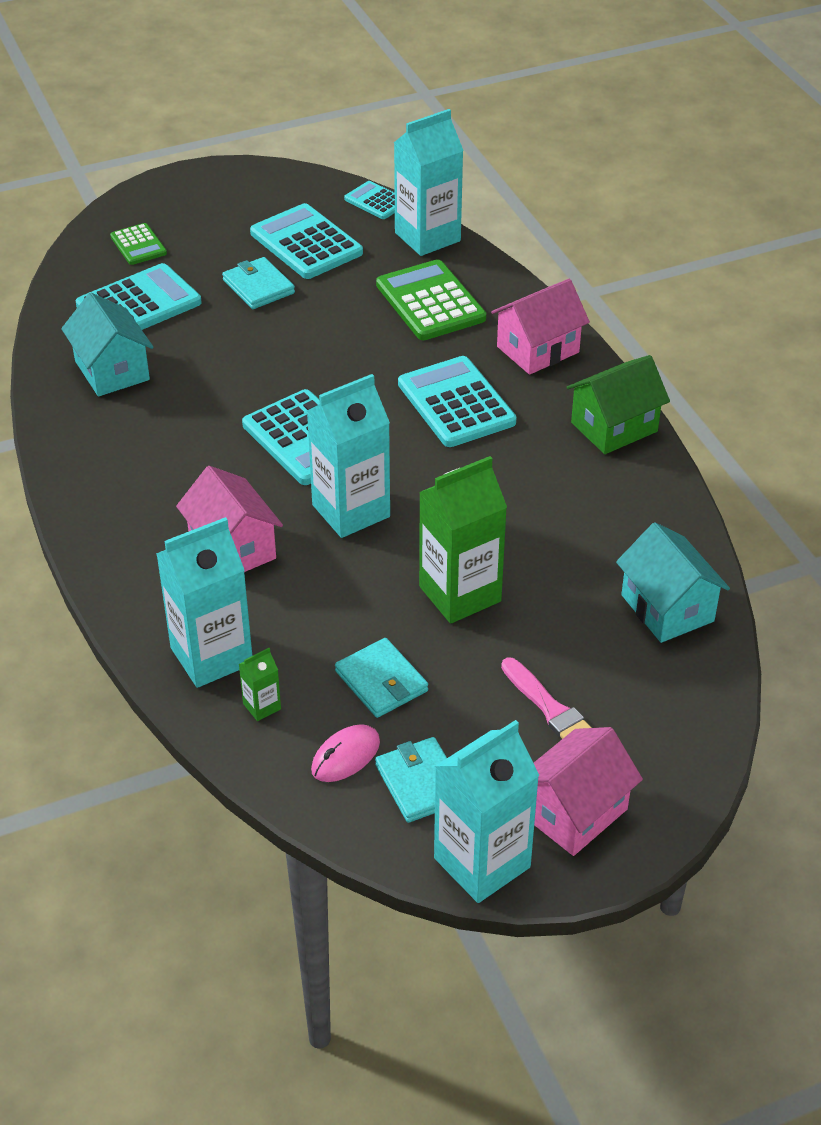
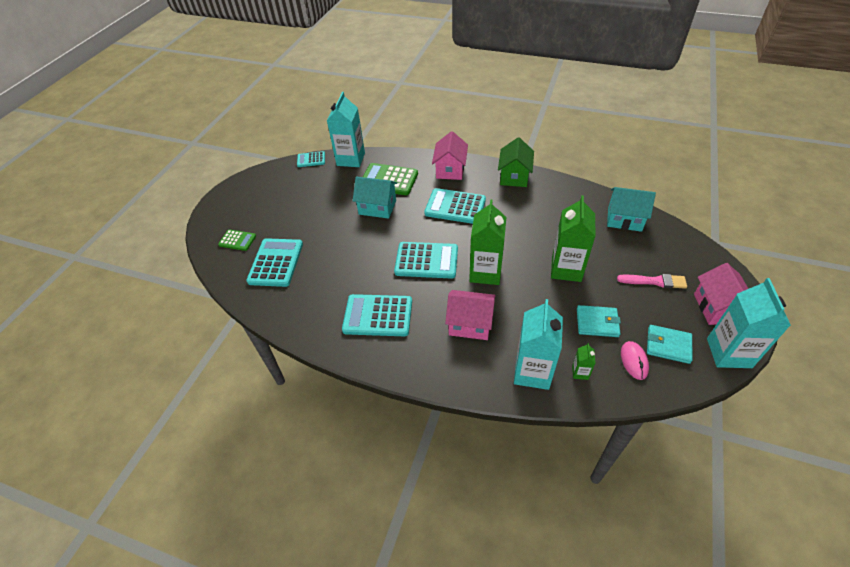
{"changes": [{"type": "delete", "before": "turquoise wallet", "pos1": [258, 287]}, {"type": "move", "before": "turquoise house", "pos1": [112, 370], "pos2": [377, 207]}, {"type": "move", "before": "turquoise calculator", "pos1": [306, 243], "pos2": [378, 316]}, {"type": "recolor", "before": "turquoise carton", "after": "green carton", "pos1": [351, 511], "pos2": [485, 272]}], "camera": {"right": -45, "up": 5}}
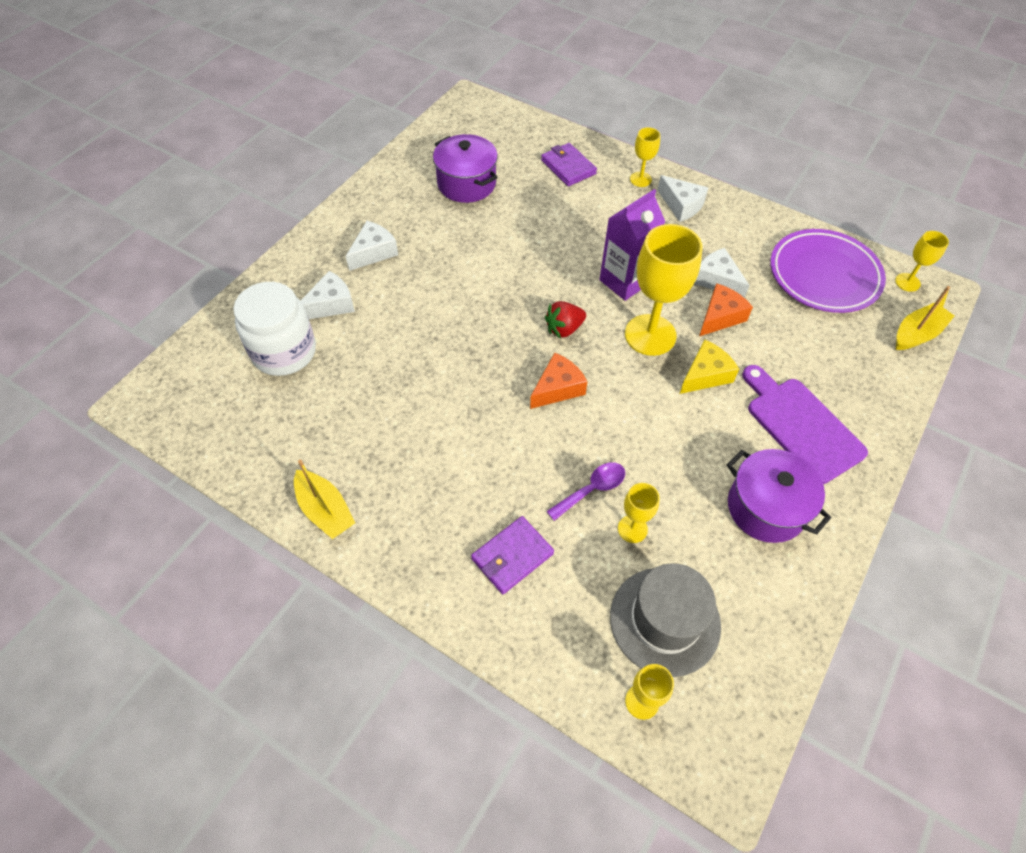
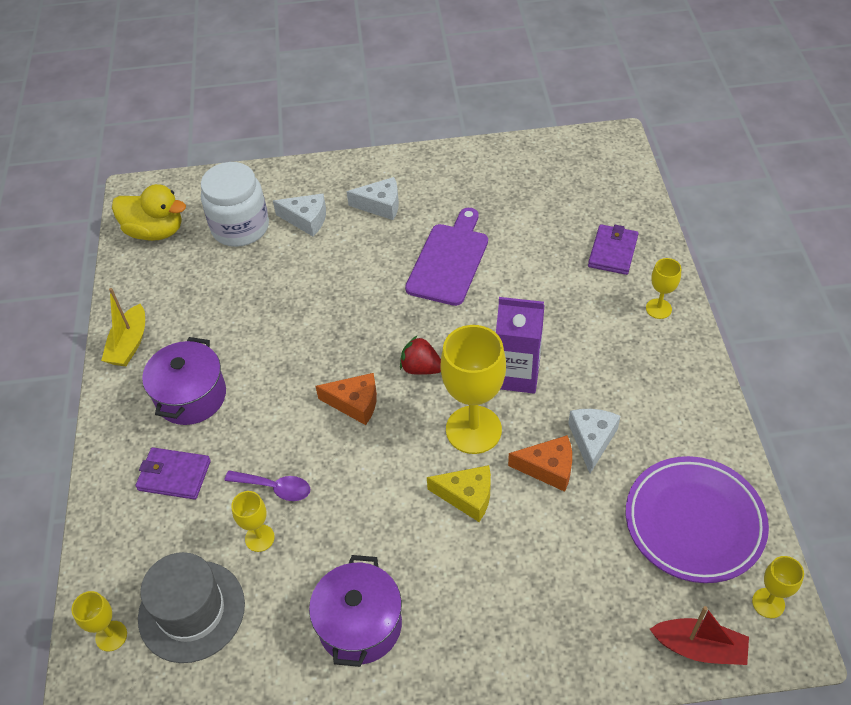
{"changes": [{"type": "delete", "before": "white cheese", "pos1": [681, 205]}, {"type": "insert", "after": "yellow duck", "pos2": [155, 231]}, {"type": "move", "before": "purple pot", "pos1": [466, 184], "pos2": [191, 396]}, {"type": "move", "before": "purple cutting board", "pos1": [801, 425], "pos2": [449, 260]}, {"type": "recolor", "before": "yellow boat", "after": "red boat", "pos1": [917, 334], "pos2": [699, 648]}], "camera": {"right": 55, "up": -5}}
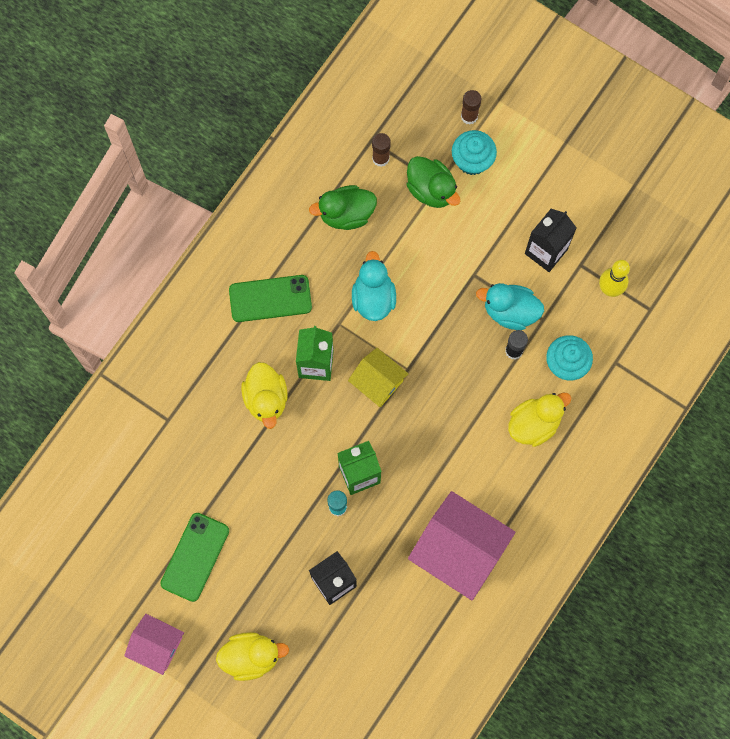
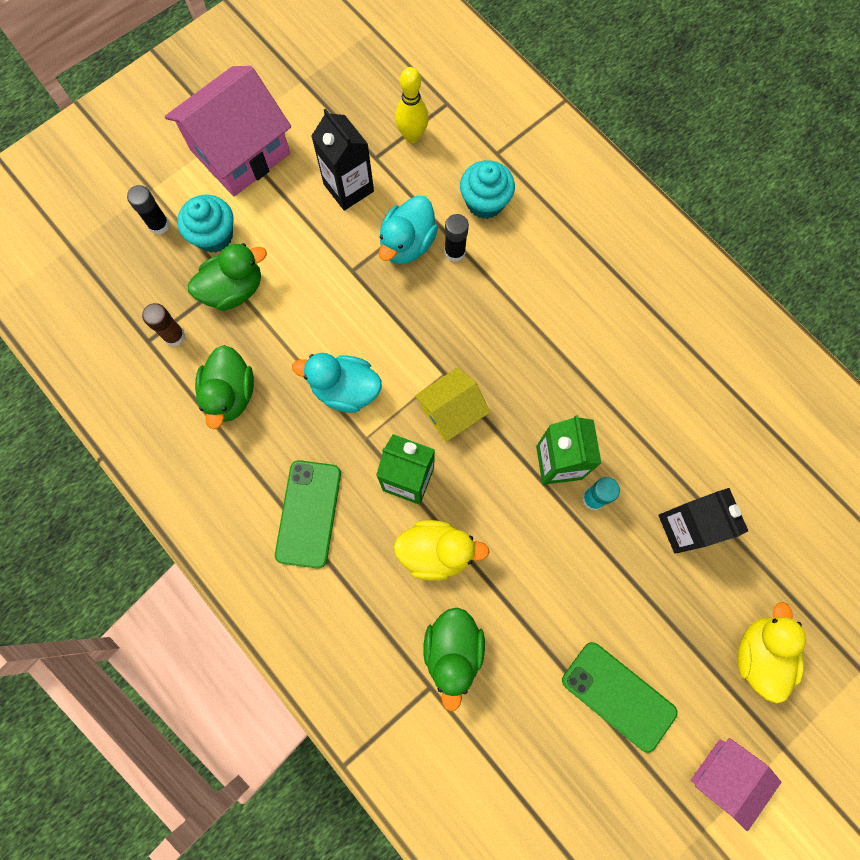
{"changes": [{"type": "delete", "before": "yellow duck", "pos1": [534, 424]}, {"type": "insert", "after": "green duck", "pos2": [453, 651]}, {"type": "move", "before": "pink house", "pos1": [459, 550], "pos2": [240, 152]}, {"type": "recolor", "before": "brown glue stick", "after": "black glue stick", "pos1": [469, 116], "pos2": [159, 225]}], "camera": {"right": -75, "up": 0}}
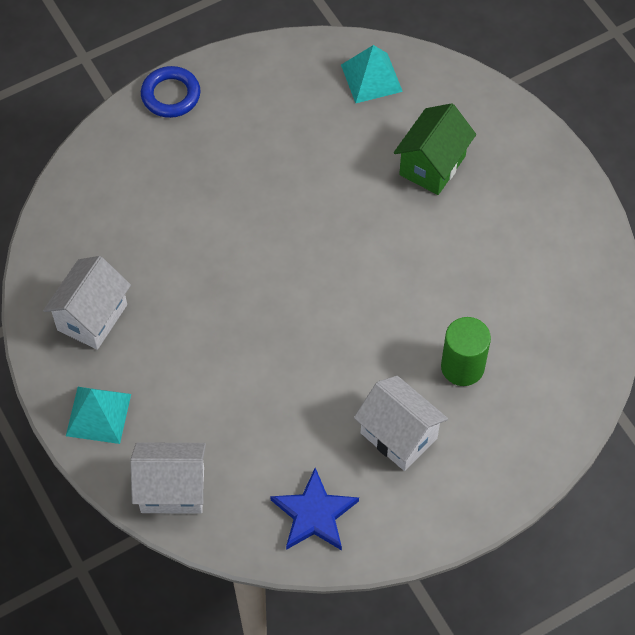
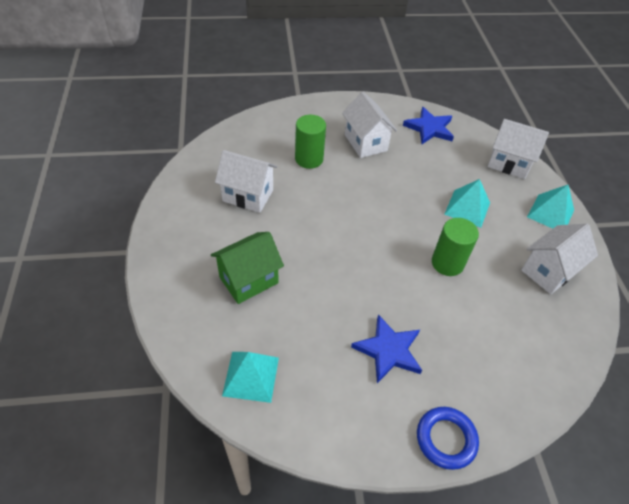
{"changes": [{"type": "insert", "after": "white house", "pos2": [248, 195]}, {"type": "insert", "after": "blue star", "pos2": [388, 350]}, {"type": "insert", "after": "green cylinder", "pos2": [447, 263]}, {"type": "insert", "after": "turquoise pyramid", "pos2": [467, 208]}], "camera": {"right": -160, "up": -10}}
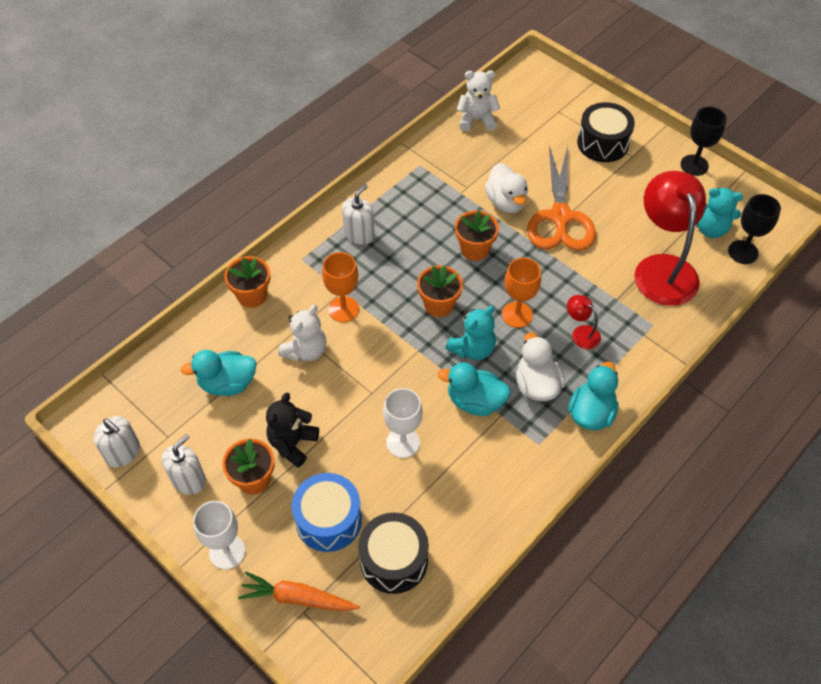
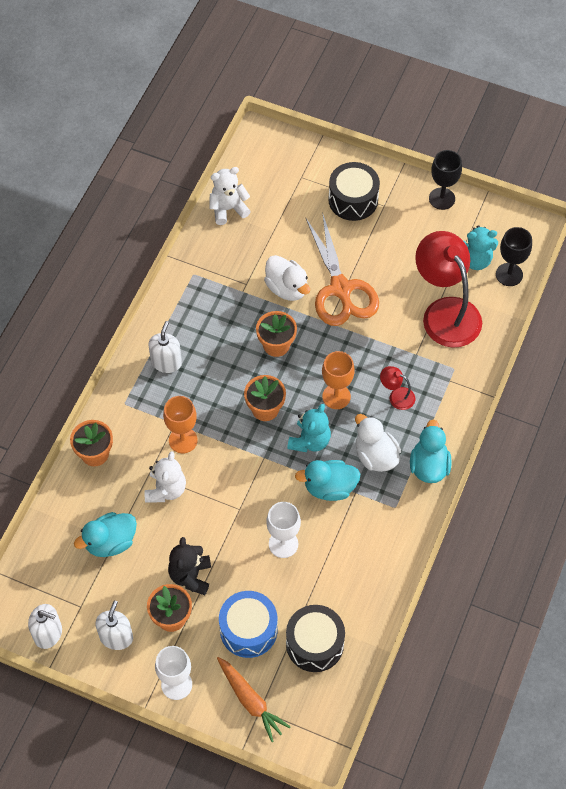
{"changes": [{"type": "rotate", "before": "orange carrot", "pos1": [298, 598], "pos2": [250, 701], "turn": -120}], "camera": {"right": -20, "up": 5}}
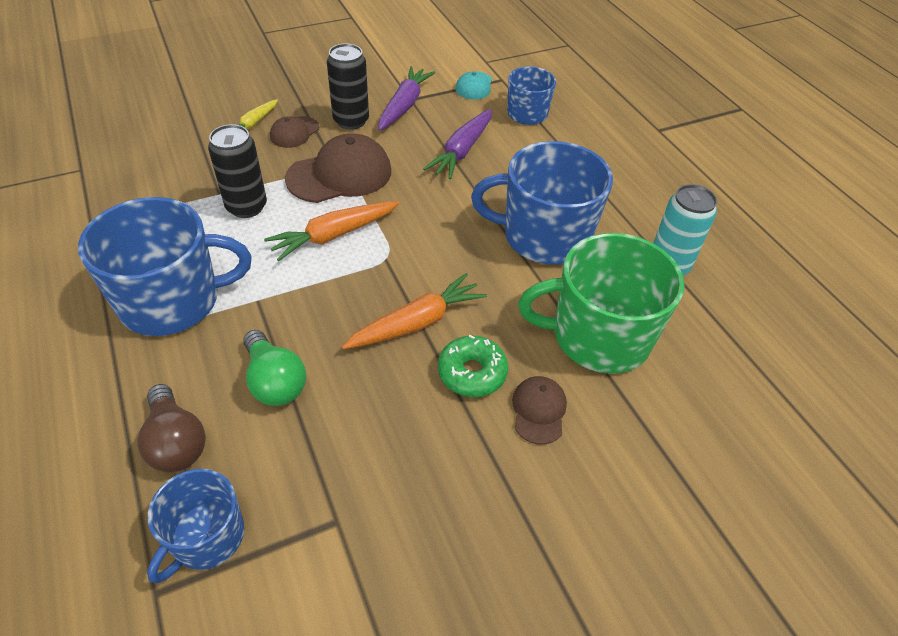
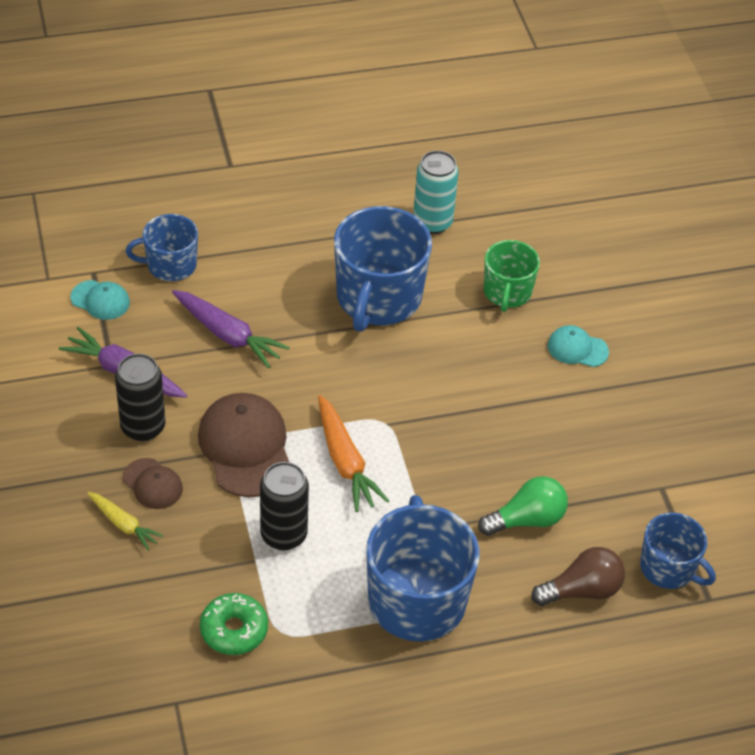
{"changes": [{"type": "delete", "before": "orange carrot", "pos1": [417, 322]}, {"type": "move", "before": "green donut", "pos1": [472, 373], "pos2": [234, 630]}, {"type": "recolor", "before": "brown cap", "after": "turquoise cap", "pos1": [539, 411], "pos2": [577, 348]}, {"type": "resize", "before": "green mug", "pos1": [598, 336], "pos2": [507, 292], "scale": 0.58}], "camera": {"right": -80, "up": 0}}
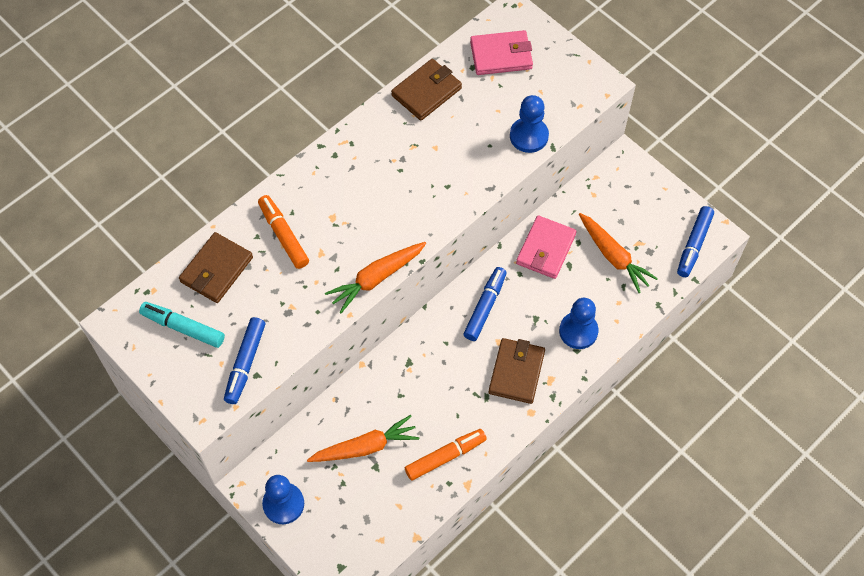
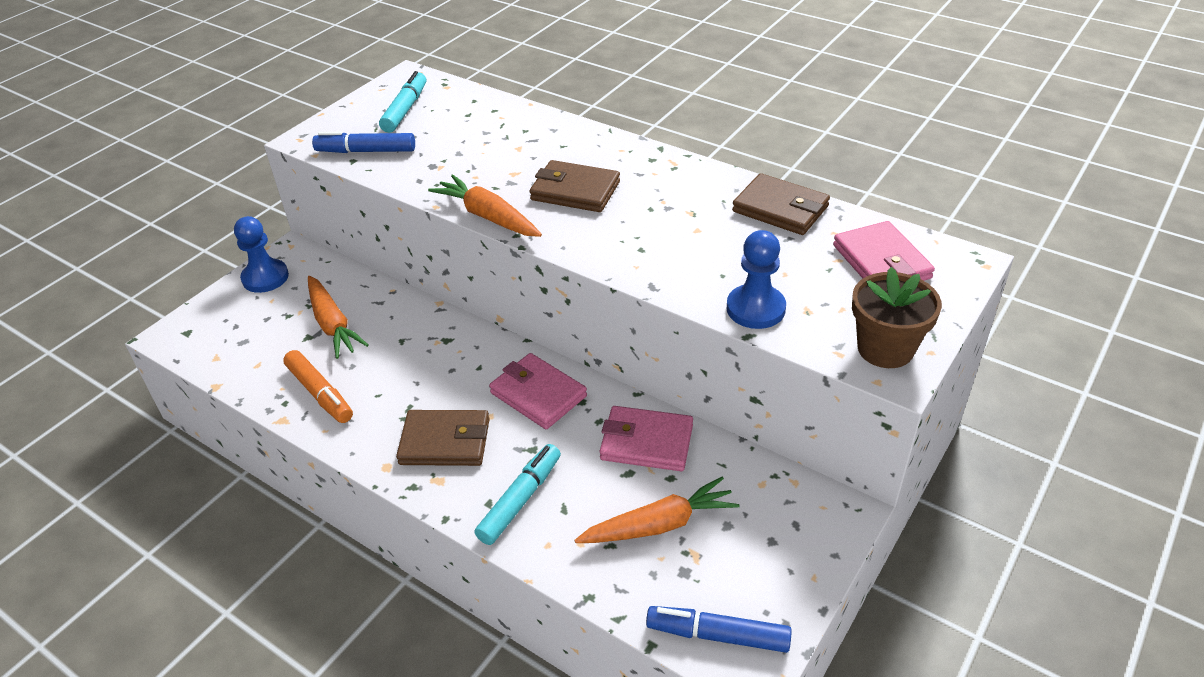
{"changes": [{"type": "delete", "before": "orange marker", "pos1": [283, 235]}, {"type": "insert", "after": "brown flower pot", "pos2": [885, 349]}, {"type": "move", "before": "brown wallet", "pos1": [216, 270], "pos2": [575, 191]}, {"type": "replace", "before": "blue marker", "after": "pink wallet", "pos1": [485, 307], "pos2": [538, 394]}, {"type": "replace", "before": "blue pawn", "after": "turquoise marker", "pos1": [578, 331], "pos2": [520, 500]}, {"type": "rotate", "before": "orange carrot", "pos1": [613, 256], "pos2": [659, 524], "turn": -150}], "camera": {"right": 80, "up": -20}}
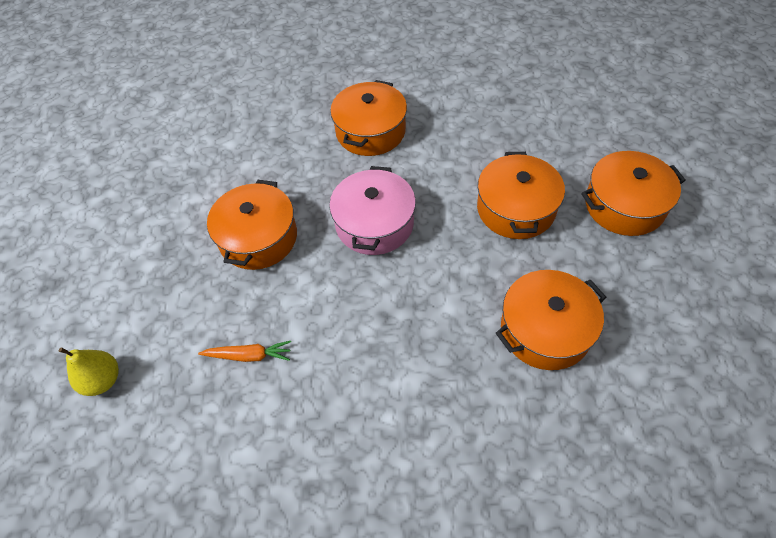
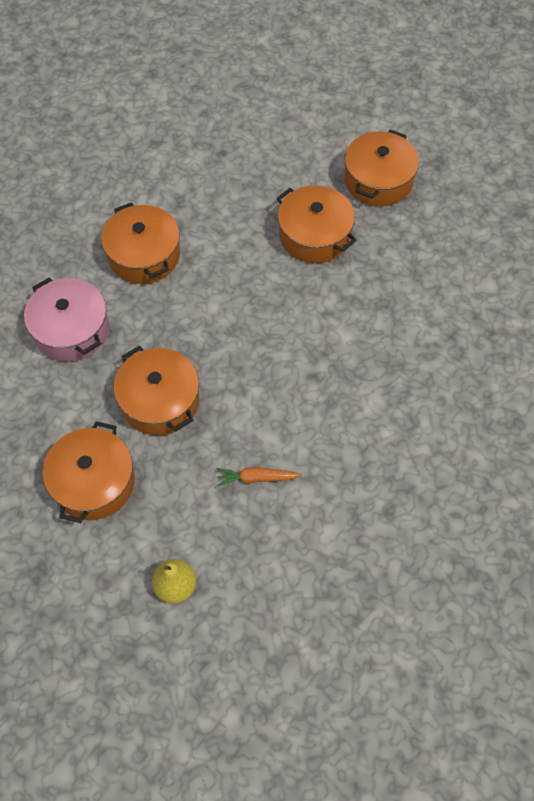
{"changes": [{"type": "move", "before": "pink pot", "pos1": [374, 224], "pos2": [71, 330]}, {"type": "move", "before": "orange pot", "pos1": [545, 330], "pos2": [93, 482]}, {"type": "rotate", "before": "orange carrot", "pos1": [249, 355], "pos2": [256, 478], "turn": -135}], "camera": {"right": -50, "up": 5}}
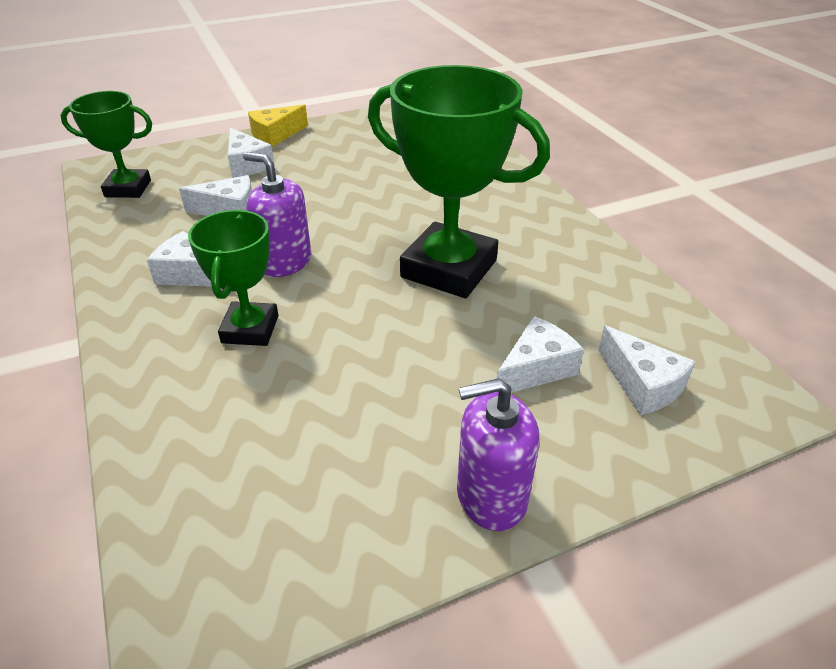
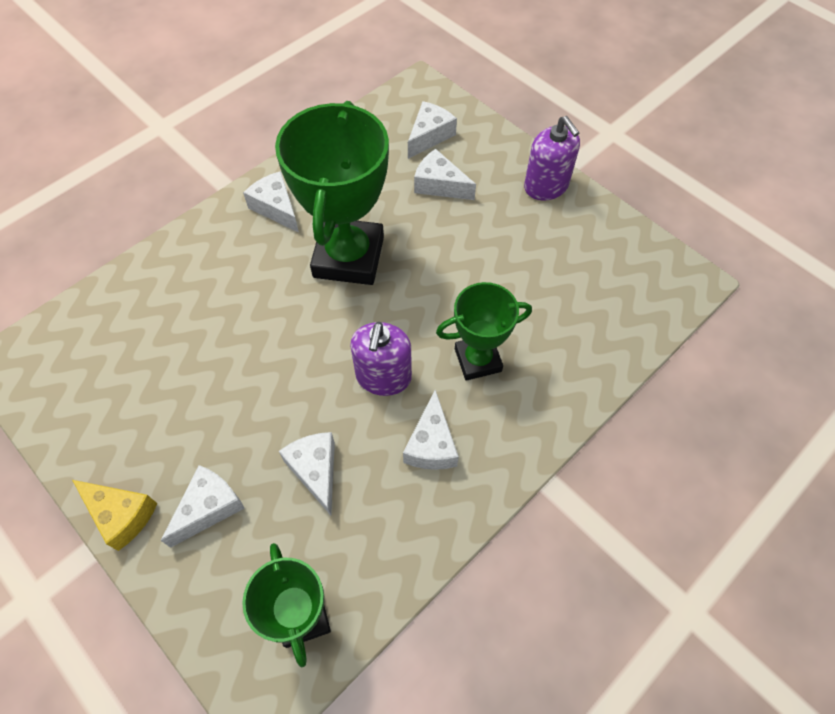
{"changes": [{"type": "insert", "after": "white cheese", "pos2": [276, 208]}], "camera": {"right": -110, "up": 20}}
